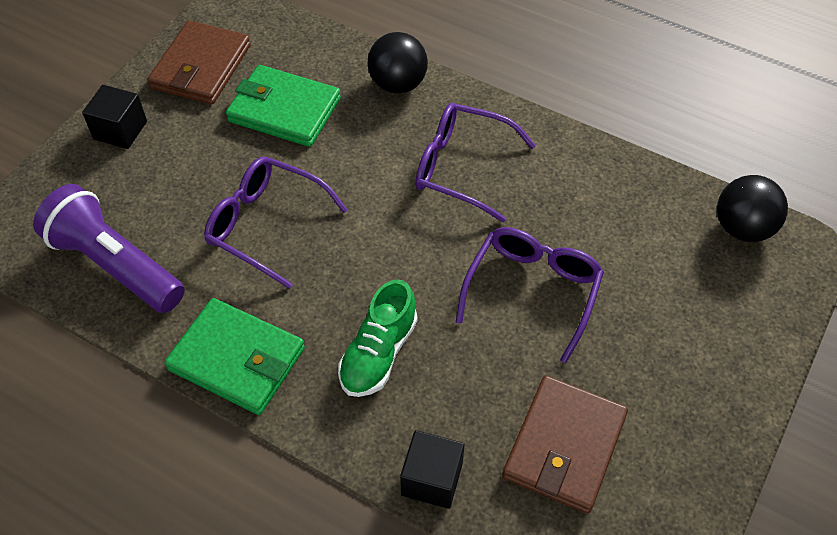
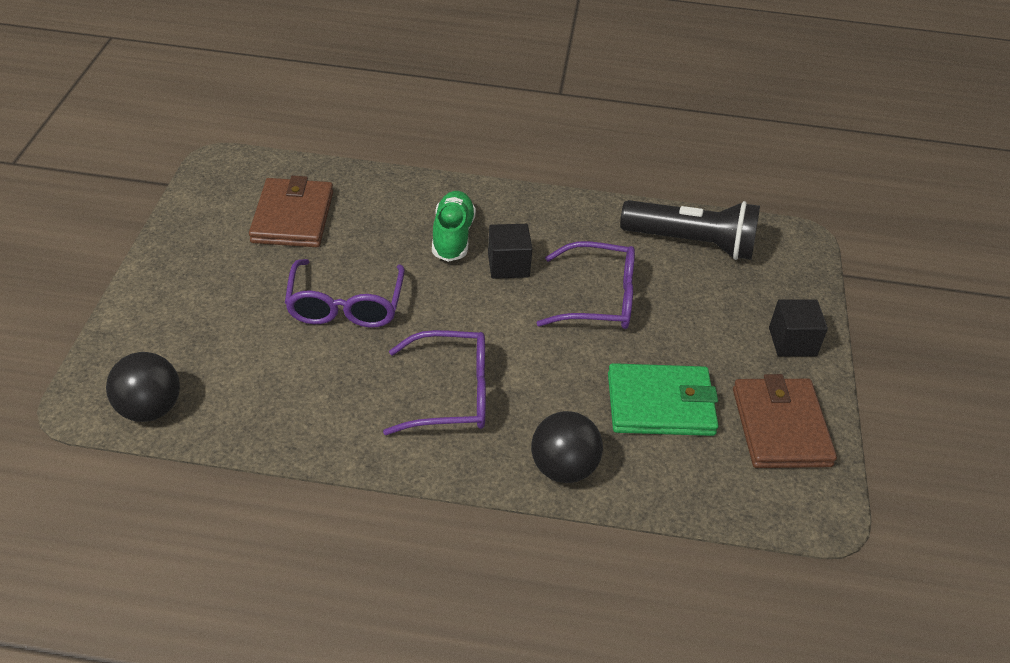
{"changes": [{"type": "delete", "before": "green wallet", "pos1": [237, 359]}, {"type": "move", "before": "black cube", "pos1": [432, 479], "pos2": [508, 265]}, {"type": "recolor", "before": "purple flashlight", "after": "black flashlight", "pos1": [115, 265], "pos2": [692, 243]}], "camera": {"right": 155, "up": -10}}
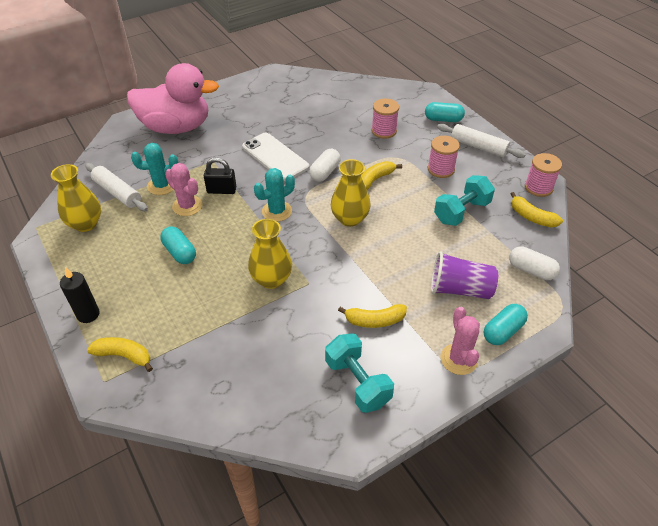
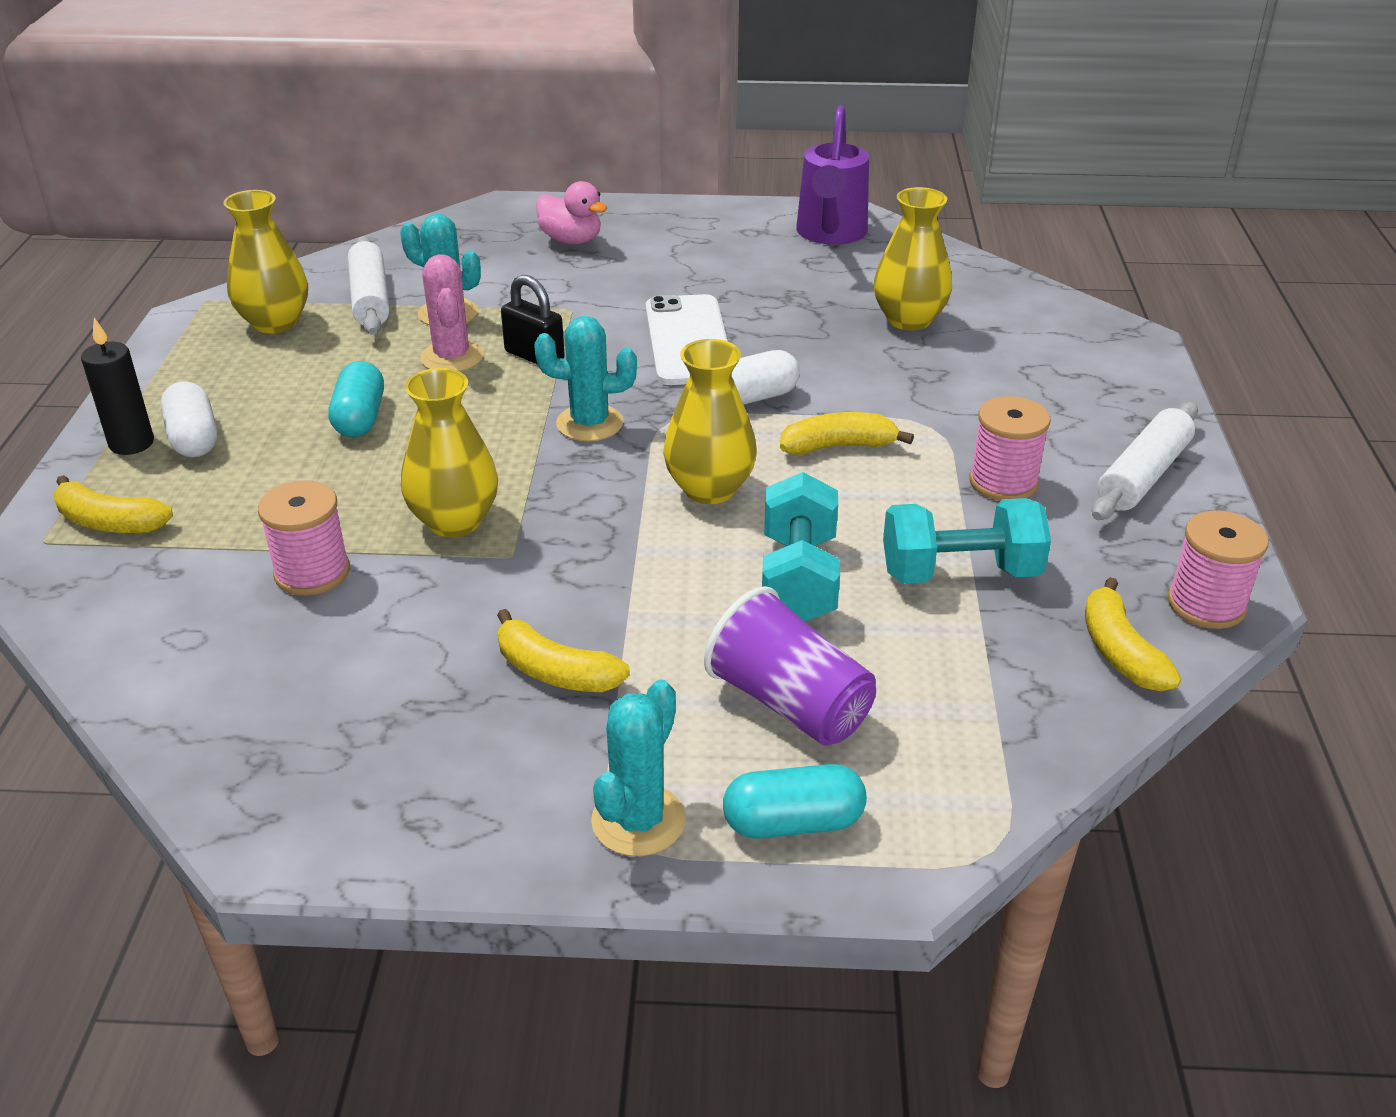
{"changes": [{"type": "delete", "before": "turquoise capsule", "pos1": [443, 119]}, {"type": "insert", "after": "purple watering can", "pos2": [830, 235]}, {"type": "insert", "after": "yellow vase", "pos2": [909, 320]}, {"type": "move", "before": "turquoise dumbbell", "pos1": [357, 382], "pos2": [798, 579]}, {"type": "move", "before": "pink spool", "pos1": [384, 131], "pos2": [312, 572]}, {"type": "move", "before": "white capsule", "pos1": [531, 270], "pos2": [194, 438]}, {"type": "recolor", "before": "pink cactus", "after": "turquoise cactus", "pos1": [458, 359], "pos2": [638, 820]}, {"type": "rotate", "before": "yellow banana", "pos1": [124, 356], "pos2": [109, 522], "turn": 150}, {"type": "rotate", "before": "white rolling pin", "pos1": [478, 147], "pos2": [1143, 475], "turn": 60}, {"type": "resize", "before": "pink duck", "pos1": [176, 127], "pos2": [571, 240], "scale": 0.46}], "camera": {"right": 35, "up": -10}}
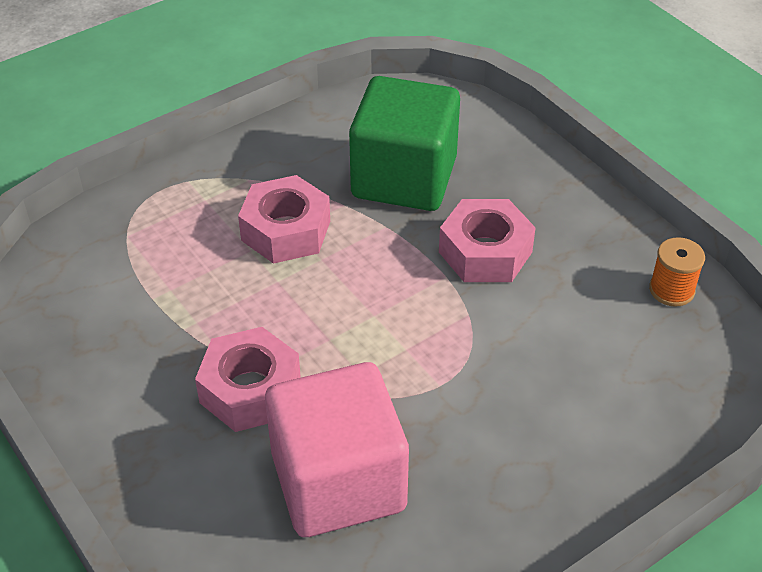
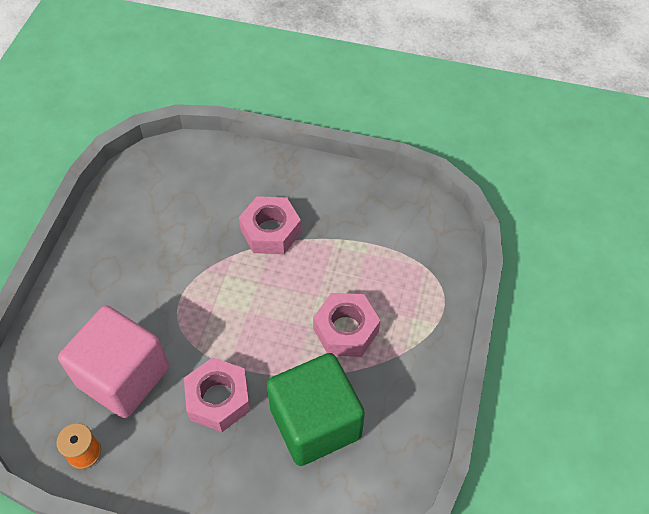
{"changes": [{"type": "move", "before": "pink cube", "pos1": [338, 482], "pos2": [123, 376]}], "camera": {"right": 140, "up": 10}}
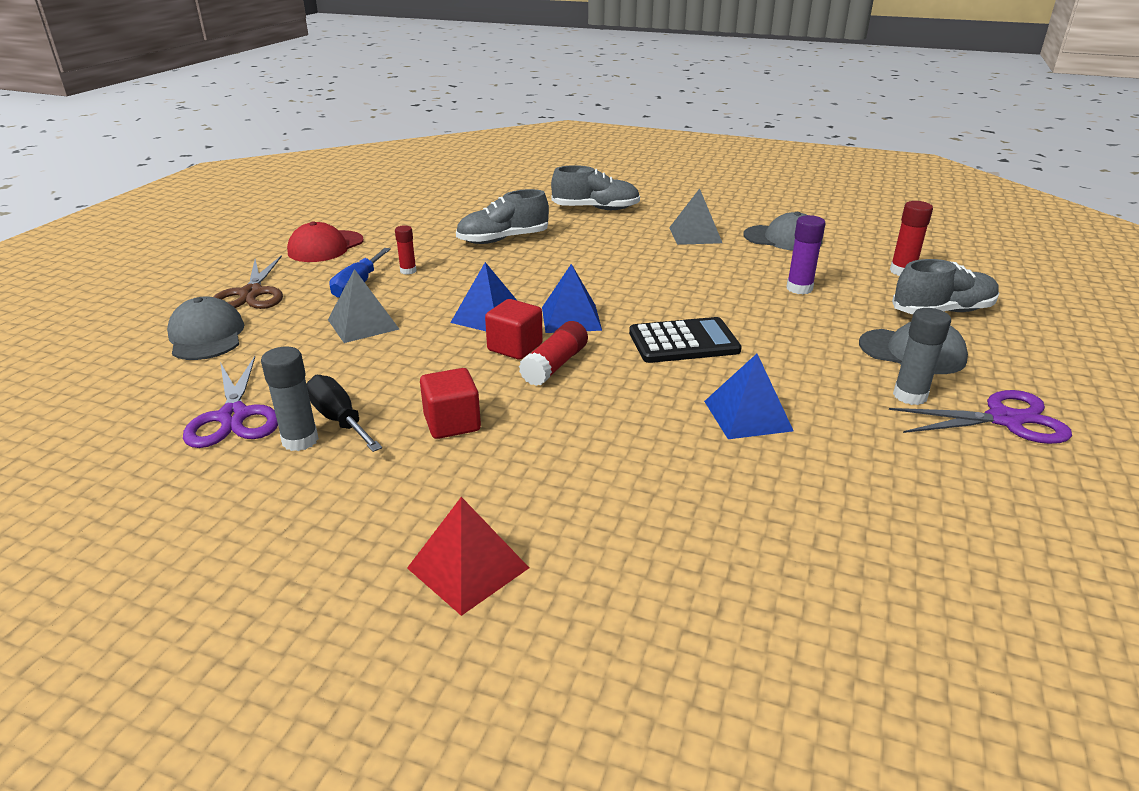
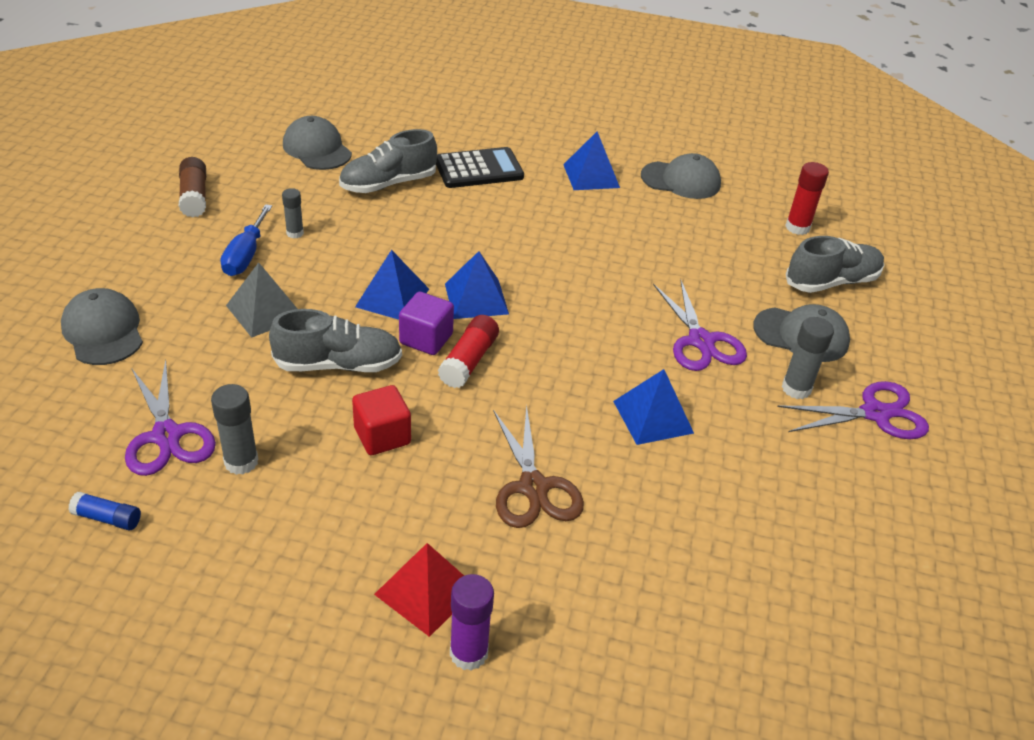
{"changes": [{"type": "delete", "before": "black screwdriver", "pos1": [339, 419]}, {"type": "insert", "after": "blue glue stick", "pos2": [107, 518]}, {"type": "insert", "after": "grey cap", "pos2": [317, 149]}, {"type": "insert", "after": "purple scissors", "pos2": [701, 341]}, {"type": "move", "before": "brown scissors", "pos1": [251, 293], "pos2": [533, 487]}, {"type": "move", "before": "grey shoe", "pos1": [595, 209], "pos2": [338, 364]}, {"type": "move", "before": "black calculator", "pos1": [683, 342], "pos2": [478, 169]}, {"type": "move", "before": "purple glue stick", "pos1": [799, 288], "pos2": [468, 653]}, {"type": "replace", "before": "red cap", "after": "brown glue stick", "pos1": [325, 247], "pos2": [194, 197]}, {"type": "recolor", "before": "red glue stick", "after": "grey glue stick", "pos1": [408, 271], "pos2": [295, 233]}, {"type": "recolor", "before": "red cube", "after": "purple cube", "pos1": [515, 347], "pos2": [426, 339]}, {"type": "recolor", "before": "grey pyramid", "after": "blue pyramid", "pos1": [695, 235], "pos2": [591, 176]}], "camera": {"right": -10, "up": 10}}
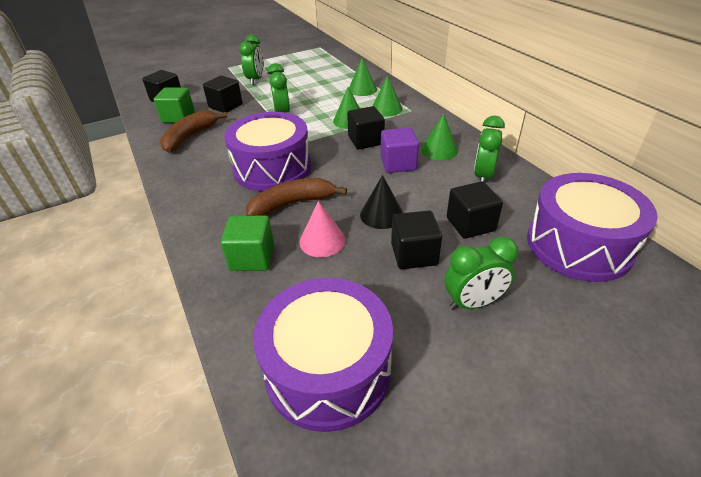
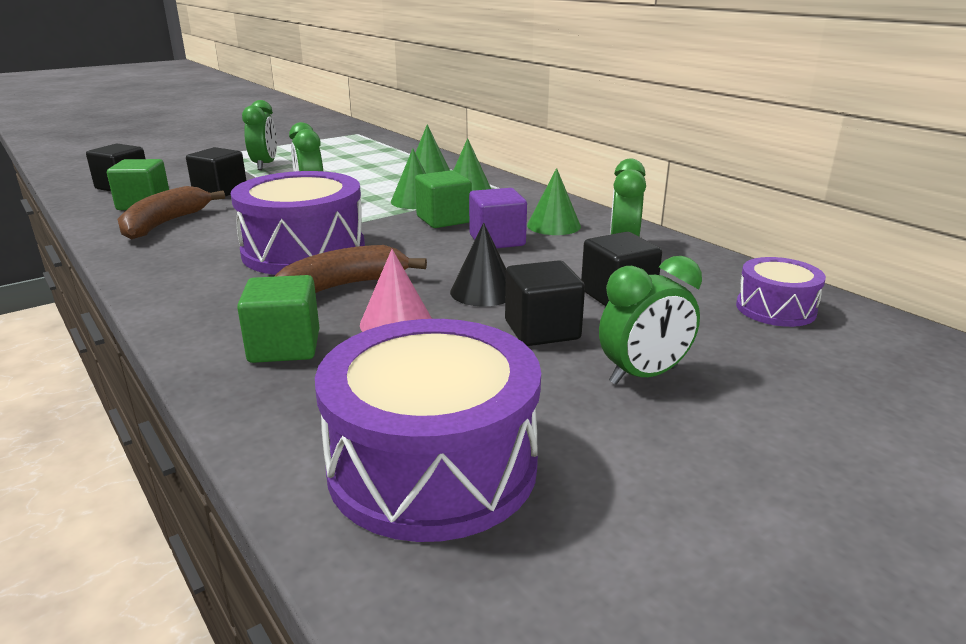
{"changes": [{"type": "recolor", "before": "black cube", "after": "green cube", "pos1": [366, 141], "pos2": [444, 220]}, {"type": "resize", "before": "purple drum", "pos1": [578, 245], "pos2": [775, 309], "scale": 0.52}], "camera": {"right": -10, "up": -15}}
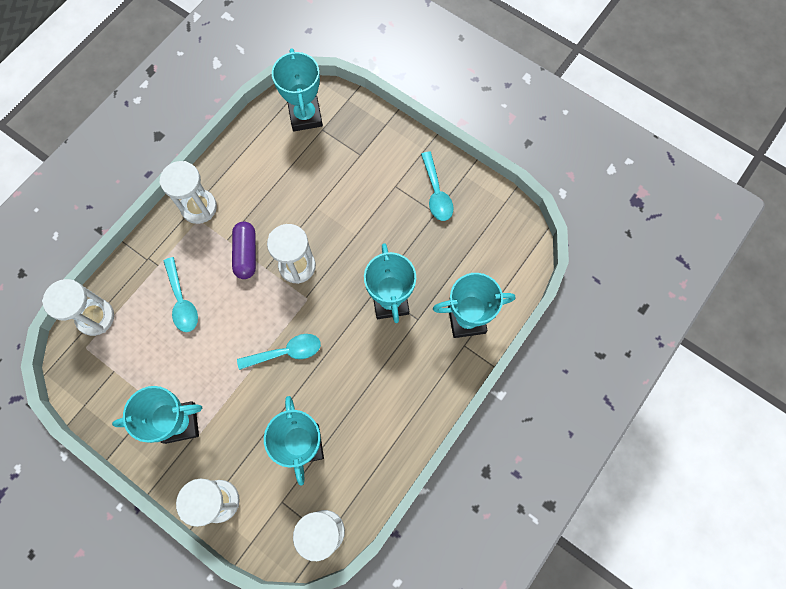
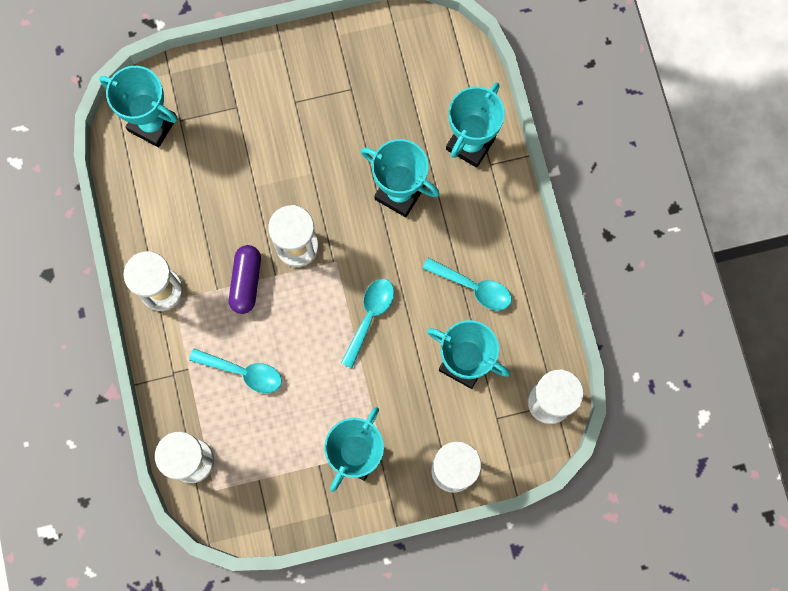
{"changes": [{"type": "move", "before": "turquoise spoon", "pos1": [436, 193], "pos2": [473, 287]}, {"type": "rotate", "before": "purple capsule", "pos1": [246, 254], "pos2": [246, 282], "turn": 60}], "camera": {"right": -50, "up": 5}}
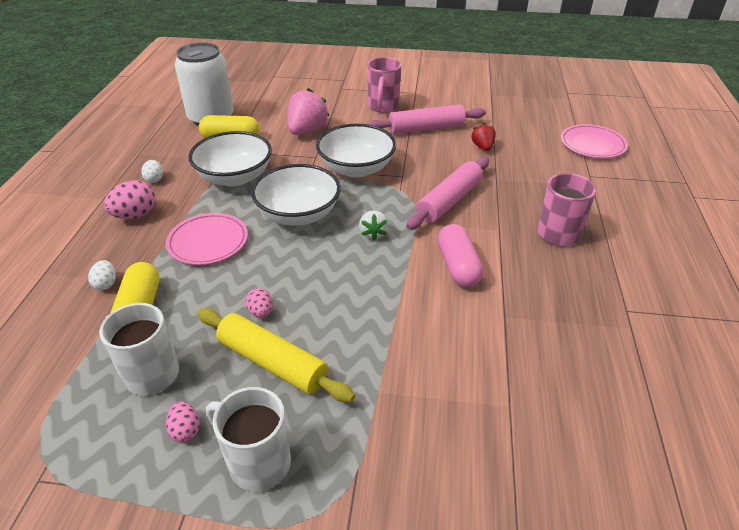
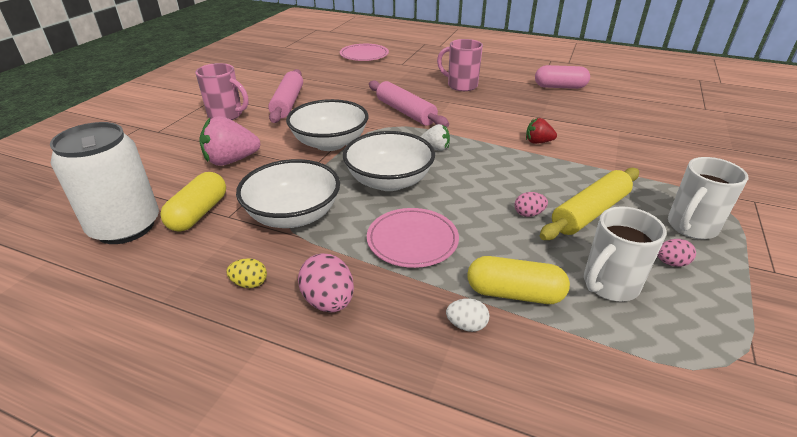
{"changes": [{"type": "move", "before": "pink capsule", "pos1": [458, 266], "pos2": [560, 87]}, {"type": "move", "before": "red strawberry", "pos1": [482, 147], "pos2": [538, 142]}, {"type": "recolor", "before": "white egg", "after": "yellow egg", "pos1": [154, 179], "pos2": [249, 283]}, {"type": "rotate", "before": "pink strawberry", "pos1": [307, 130], "pos2": [231, 161], "turn": -60}], "camera": {"right": -75, "up": -5}}
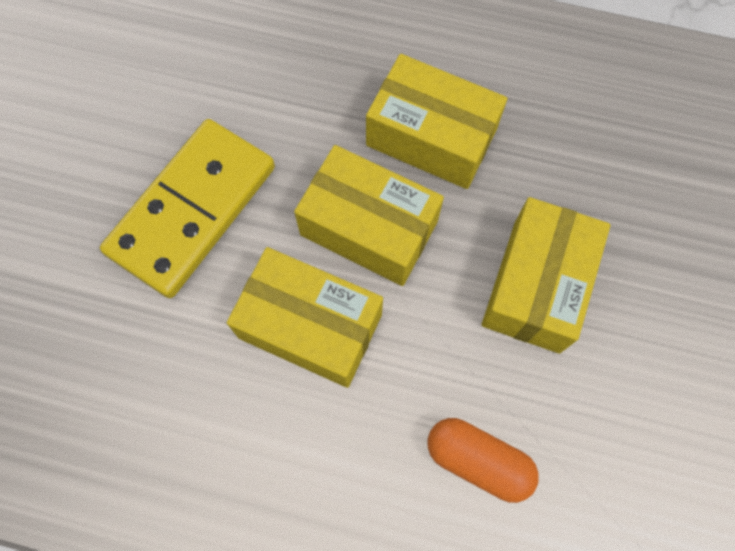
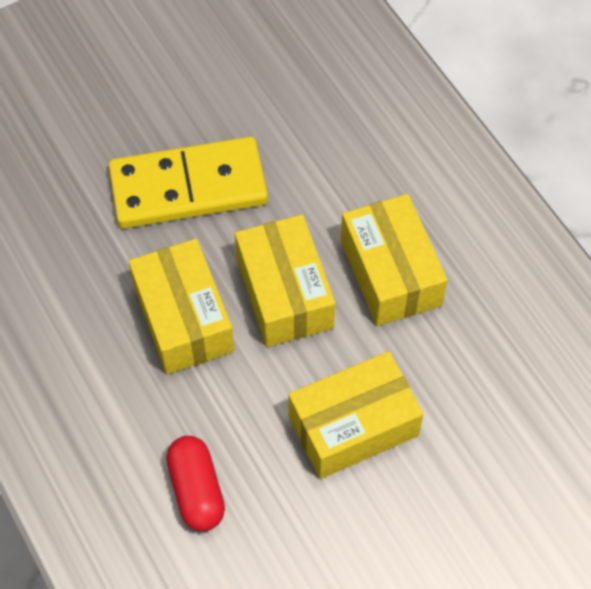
{"changes": [{"type": "recolor", "before": "orange capsule", "after": "red capsule", "pos1": [478, 460], "pos2": [196, 490]}], "camera": {"right": 45, "up": -10}}
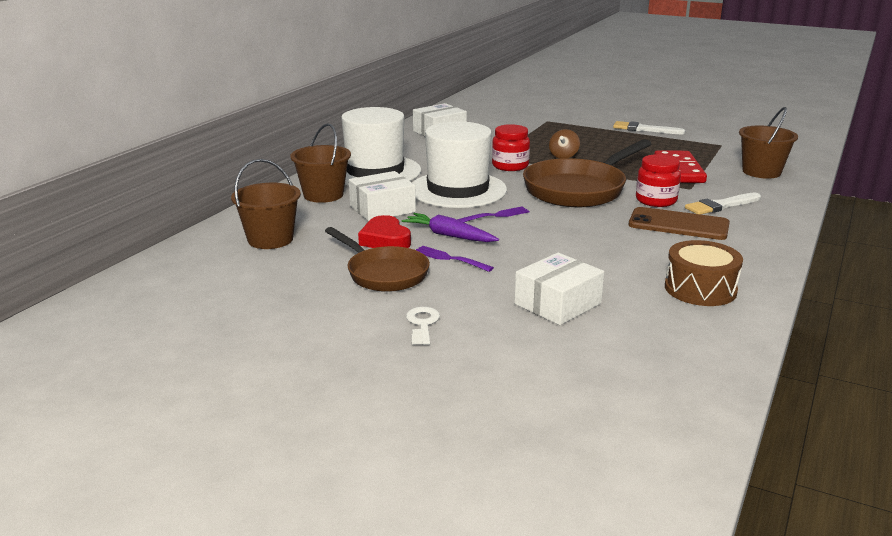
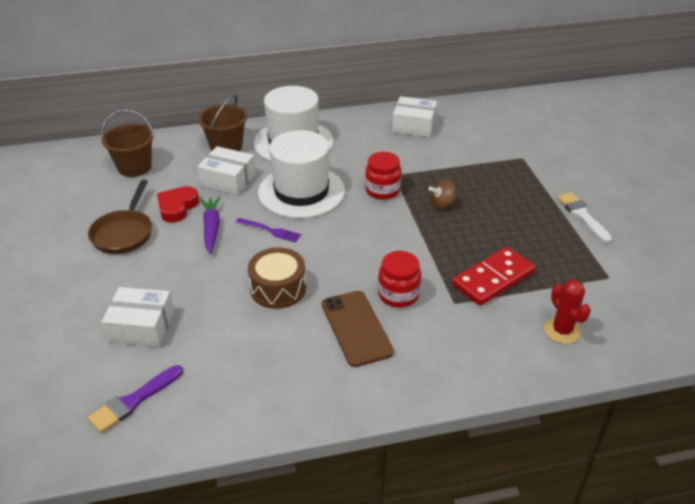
{"changes": [{"type": "delete", "before": "white key", "pos1": [422, 324]}, {"type": "delete", "before": "purple fork", "pos1": [450, 259]}, {"type": "delete", "before": "brown pan", "pos1": [579, 189]}, {"type": "delete", "before": "white brush", "pos1": [721, 206]}, {"type": "insert", "after": "purple brush", "pos2": [133, 401]}, {"type": "move", "before": "brown drum", "pos1": [700, 289], "pos2": [278, 288]}, {"type": "replace", "before": "brown bucket", "after": "red cactus", "pos1": [761, 172], "pos2": [562, 331]}], "camera": {"right": 50, "up": 15}}
